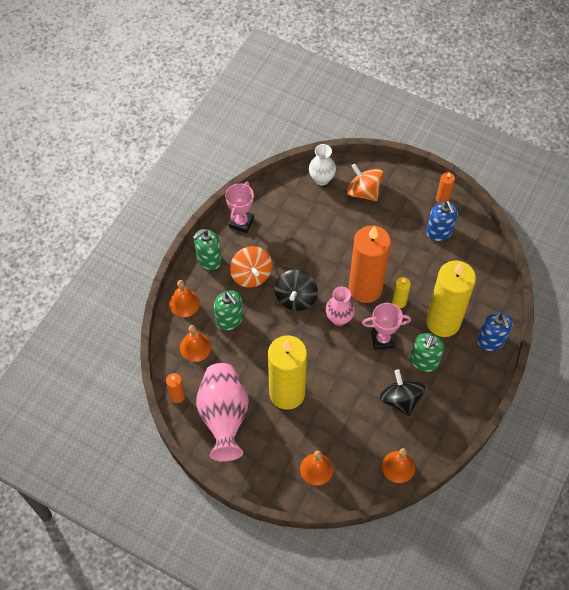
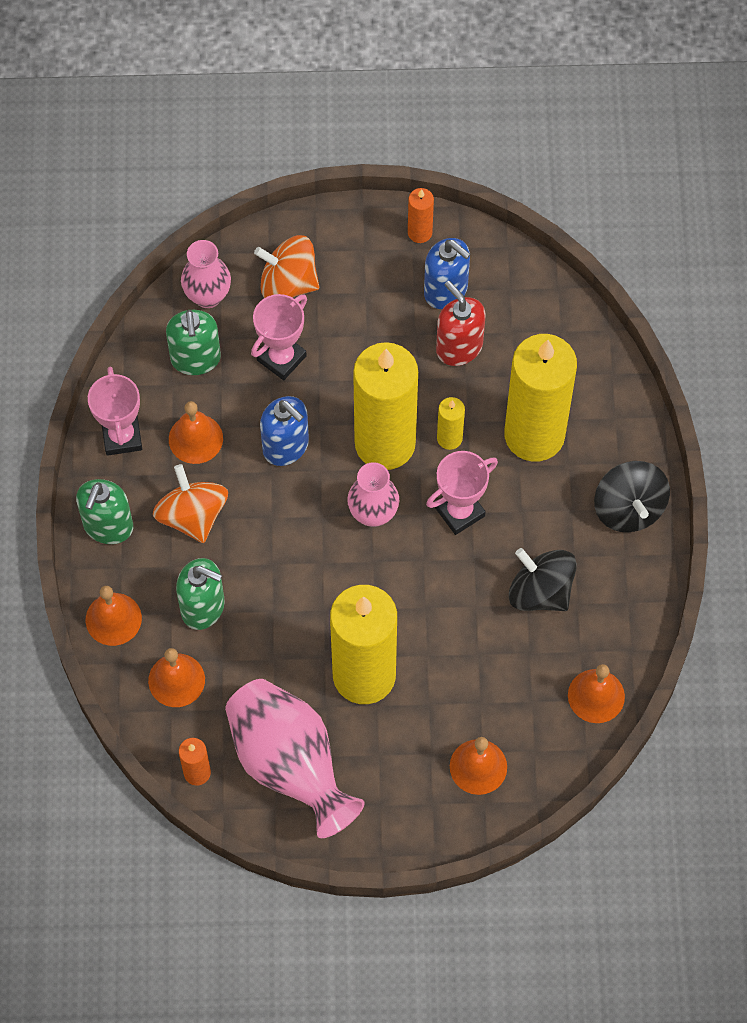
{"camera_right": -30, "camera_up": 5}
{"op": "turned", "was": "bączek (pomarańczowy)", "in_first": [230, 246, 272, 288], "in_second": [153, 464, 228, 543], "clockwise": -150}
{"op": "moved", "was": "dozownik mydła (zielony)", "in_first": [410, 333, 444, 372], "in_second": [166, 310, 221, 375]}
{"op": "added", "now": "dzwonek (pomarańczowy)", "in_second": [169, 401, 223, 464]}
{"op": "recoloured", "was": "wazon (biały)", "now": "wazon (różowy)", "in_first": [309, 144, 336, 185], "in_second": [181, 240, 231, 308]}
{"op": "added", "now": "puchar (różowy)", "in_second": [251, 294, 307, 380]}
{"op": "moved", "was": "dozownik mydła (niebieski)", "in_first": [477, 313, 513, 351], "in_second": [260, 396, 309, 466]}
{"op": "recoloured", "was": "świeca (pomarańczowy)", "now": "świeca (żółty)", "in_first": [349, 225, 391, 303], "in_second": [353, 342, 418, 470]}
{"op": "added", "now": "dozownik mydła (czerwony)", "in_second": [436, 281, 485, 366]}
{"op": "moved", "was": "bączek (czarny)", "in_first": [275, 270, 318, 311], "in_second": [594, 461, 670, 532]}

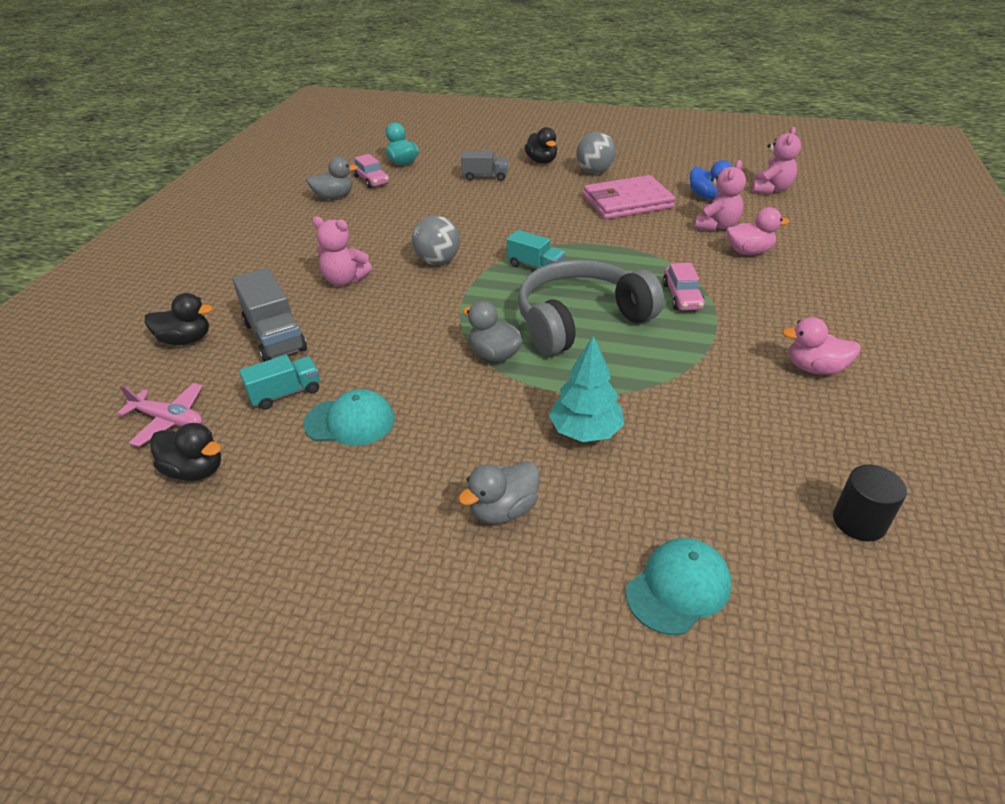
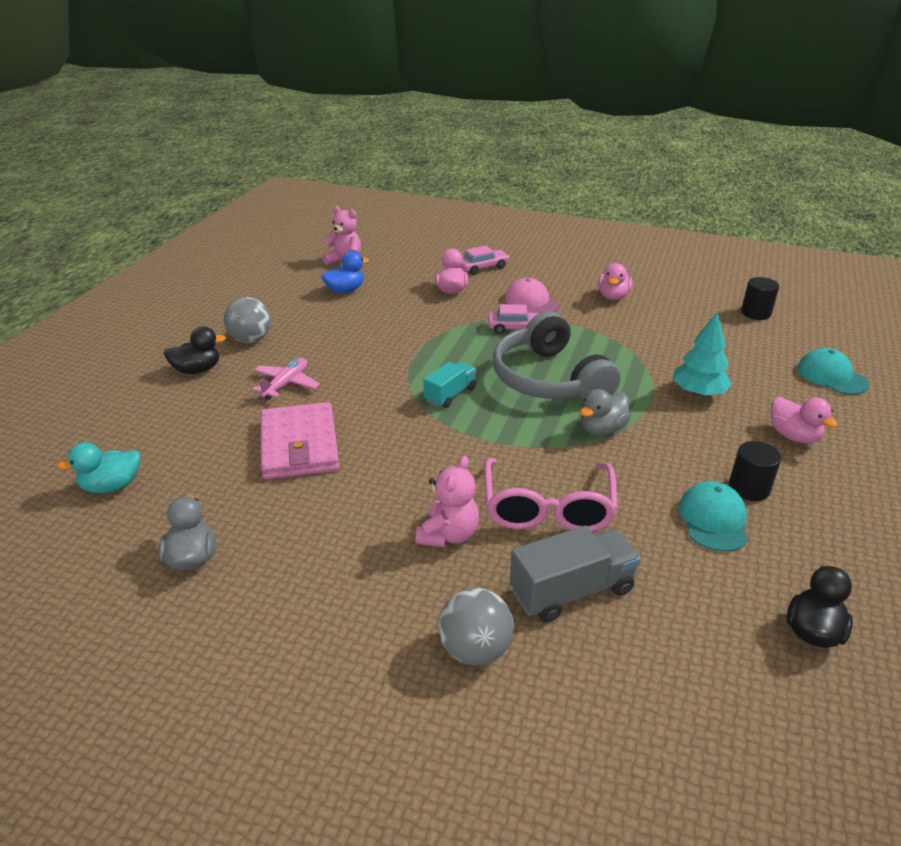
{"camera_right": -85, "camera_up": -5}
{"op": "moved", "was": "samolot (różowy)", "in_first": [117, 383, 203, 447], "in_second": [252, 358, 320, 400]}
{"op": "moved", "was": "portfel (różowy)", "in_first": [583, 175, 675, 219], "in_second": [261, 402, 340, 479]}
{"op": "moved", "was": "piłka (szary)", "in_first": [412, 216, 460, 265], "in_second": [439, 588, 514, 665]}
{"op": "moved", "was": "samochód (różowy)", "in_first": [352, 154, 389, 188], "in_second": [460, 246, 509, 275]}
{"op": "added", "now": "okulary (różowy)", "in_second": [484, 458, 618, 532]}
{"op": "added", "now": "czapka (różowy)", "in_second": [505, 278, 559, 313]}
{"op": "added", "now": "walec (czarny)", "in_second": [729, 441, 781, 501]}
{"op": "recoloured", "was": "kaczka (szary)", "now": "kaczka (różowy)", "in_first": [458, 461, 539, 524], "in_second": [771, 397, 838, 444]}
{"op": "removed", "was": "kaczka (czarny)", "in_first": [145, 293, 213, 345]}
{"op": "removed", "was": "ciężarówka (turkusowy)", "in_first": [239, 355, 320, 410]}
{"op": "removed", "was": "ciężarówka (szary)", "in_first": [461, 150, 508, 181]}
{"op": "removed", "was": "miś (różowy)", "in_first": [695, 160, 746, 231]}

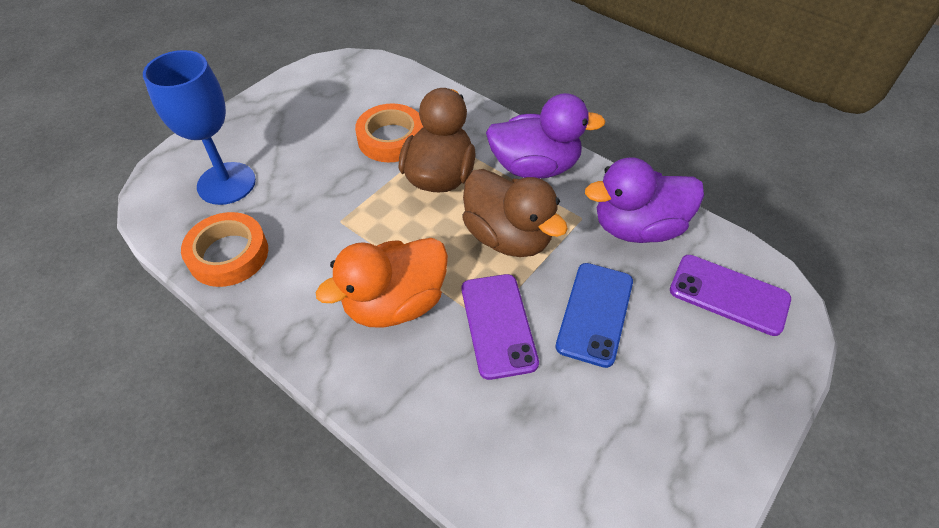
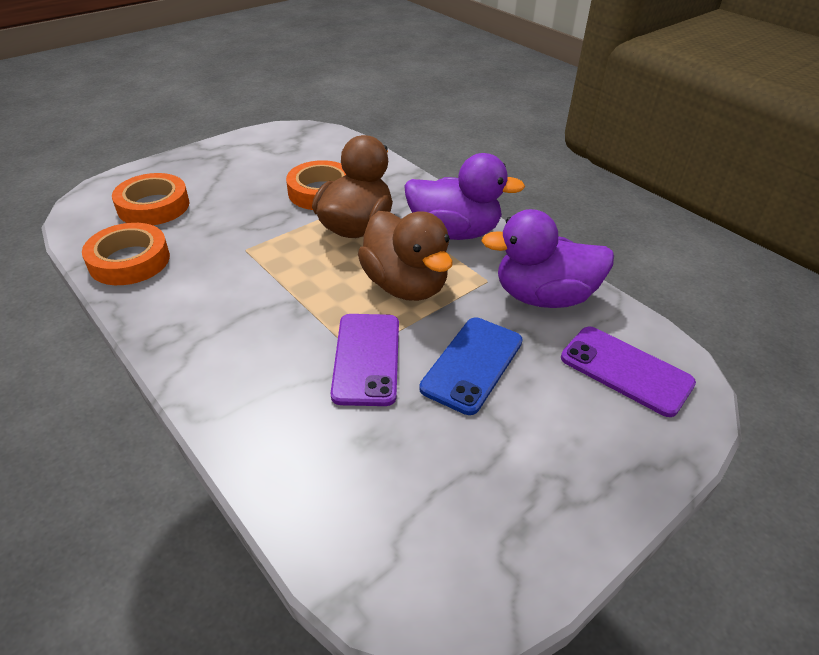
{"camera_right": 10, "camera_up": -10}
{"op": "replaced", "was": "kielich (niebieski)", "now": "taśma klejąca (pomarańczowy)", "in_first": [143, 50, 256, 205], "in_second": [112, 173, 189, 225]}
{"op": "removed", "was": "kaczka (pomarańczowy)", "in_first": [316, 238, 448, 328]}

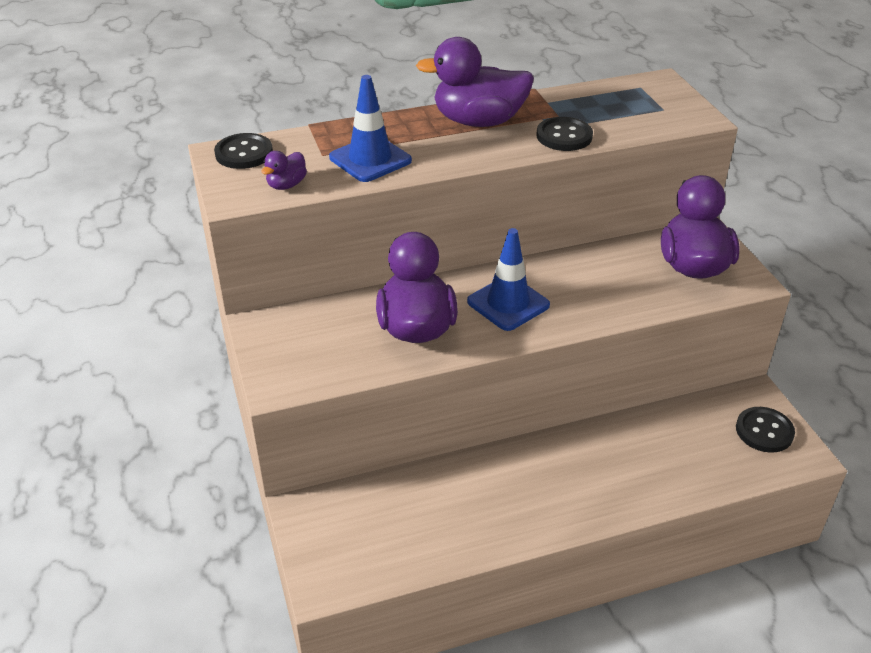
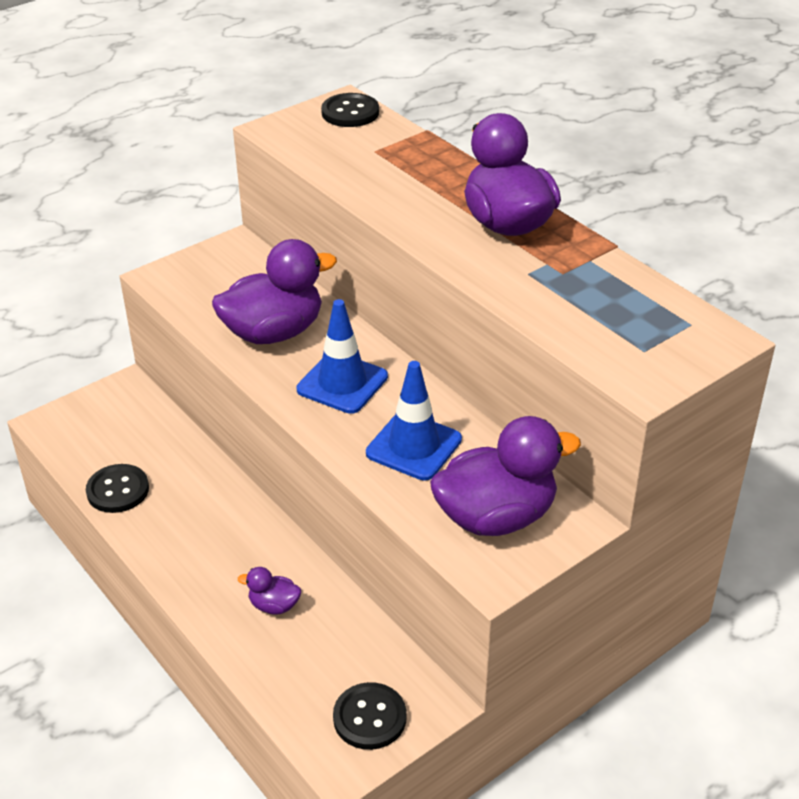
{"camera_right": 70, "camera_up": 0}
{"op": "moved", "was": "guzik (czarny)", "in_first": [536, 117, 593, 151], "in_second": [86, 464, 149, 513]}
{"op": "moved", "was": "kaczka (fioletowy)", "in_first": [262, 151, 307, 190], "in_second": [238, 567, 301, 615]}
{"op": "moved", "was": "pachołek (niebieski)", "in_first": [329, 75, 412, 182], "in_second": [366, 361, 462, 480]}

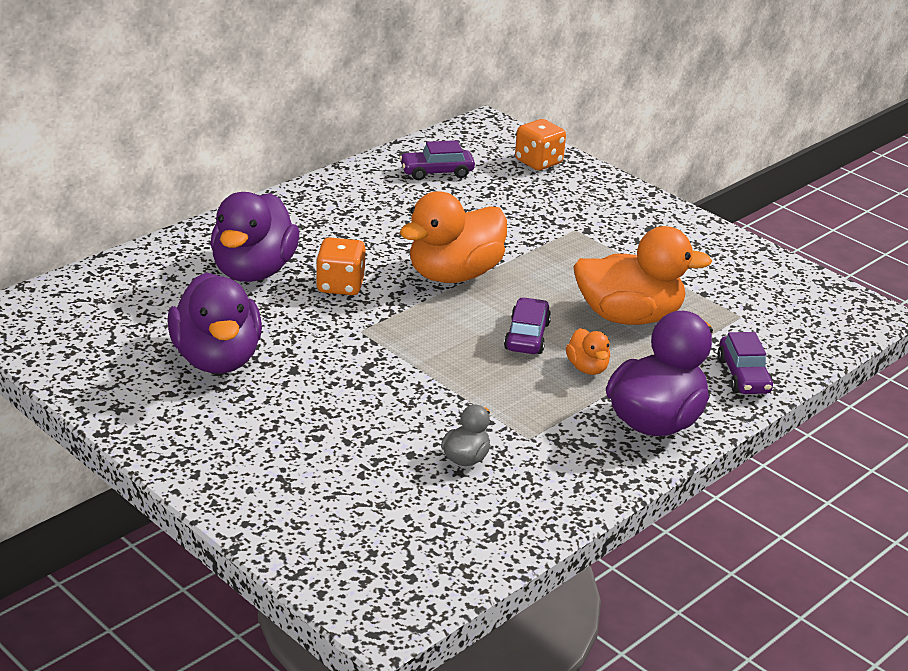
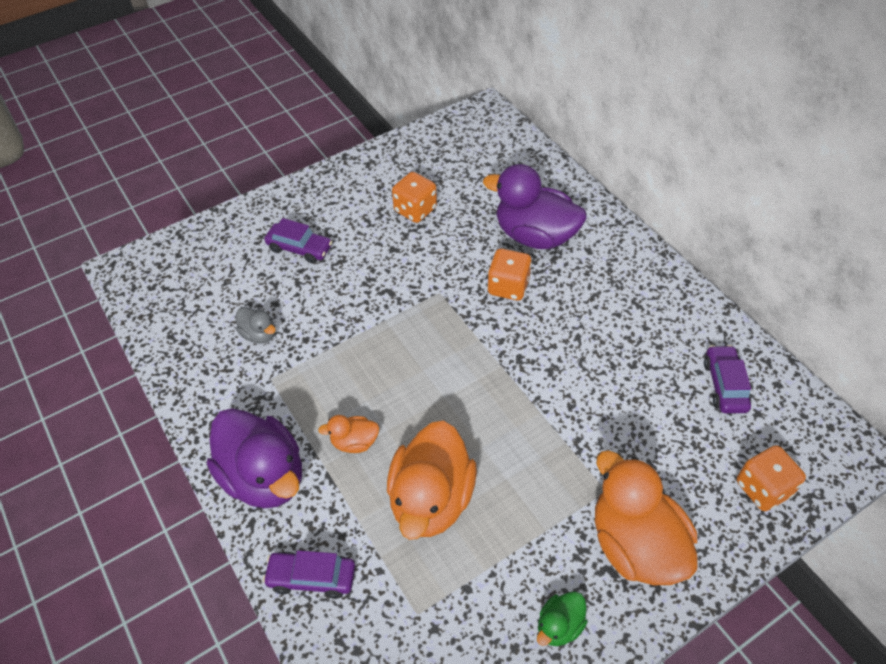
{"camera_right": 105, "camera_up": 20}
{"op": "moved", "was": "samochód (fioletowy)", "in_first": [504, 297, 551, 354], "in_second": [264, 218, 332, 264]}
{"op": "replaced", "was": "kaczka (fioletowy)", "now": "kostka do gry (pomarańczowy)", "in_first": [167, 272, 262, 373], "in_second": [392, 172, 437, 223]}
{"op": "added", "now": "kaczka (zielony)", "in_second": [537, 591, 588, 646]}
{"op": "moved", "was": "kaczka (pomarańczowy)", "in_first": [399, 191, 507, 283], "in_second": [595, 450, 698, 585]}

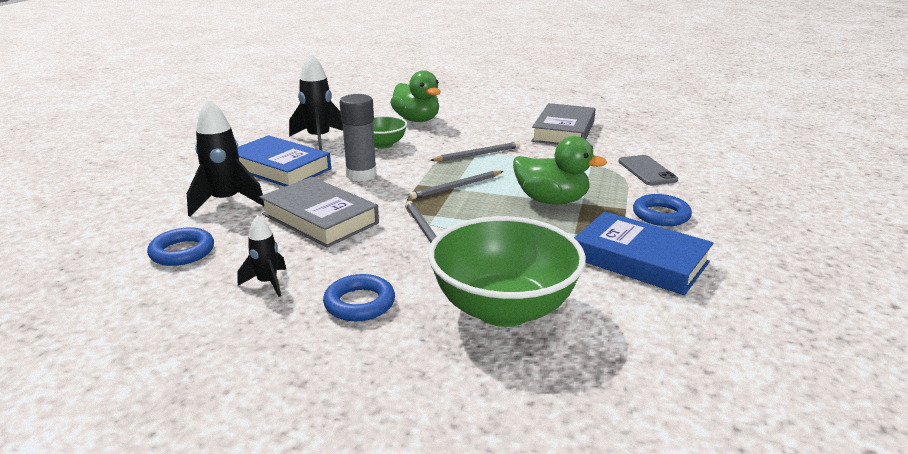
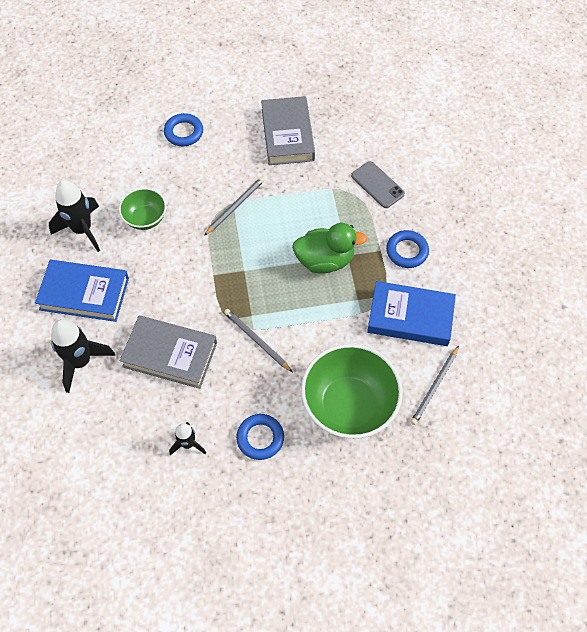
{"camera_right": -25, "camera_up": 35}
{"op": "moved", "was": "pierścień (niebieski)", "in_first": [147, 227, 214, 266], "in_second": [164, 113, 203, 146]}
{"op": "moved", "was": "ołówek (szary)", "in_first": [409, 171, 503, 199], "in_second": [411, 346, 459, 425]}
{"op": "removed", "was": "klej w sztyfcie (szary)", "in_first": [340, 94, 377, 182]}
{"op": "removed", "was": "kaczka (zielony)", "in_first": [390, 70, 441, 122]}

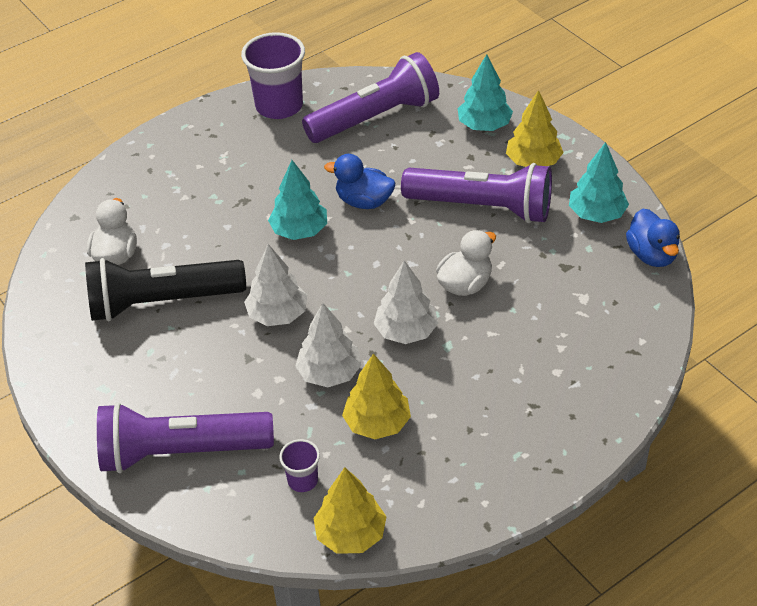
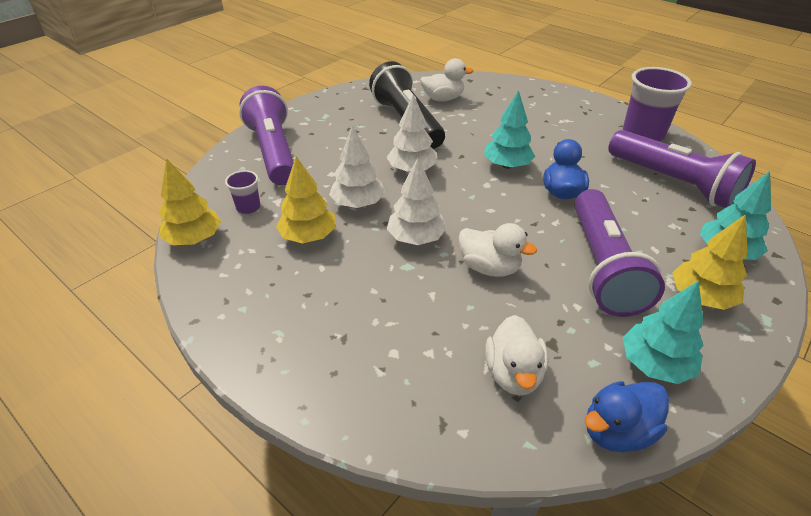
{"camera_right": 75, "camera_up": -5}
{"op": "added", "now": "kaczka (biały)", "in_second": [485, 315, 549, 395]}

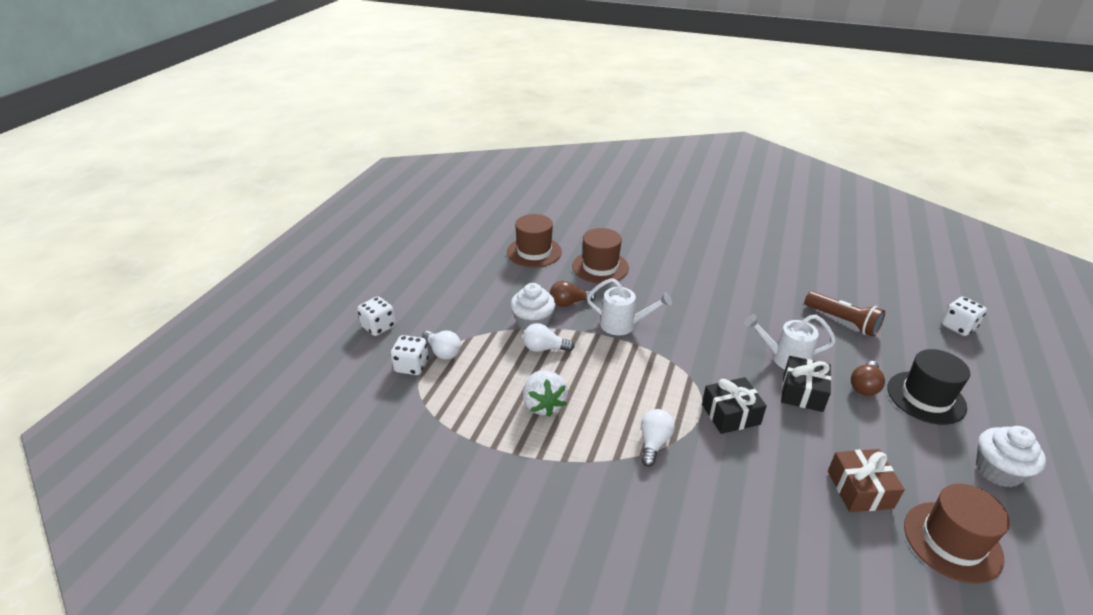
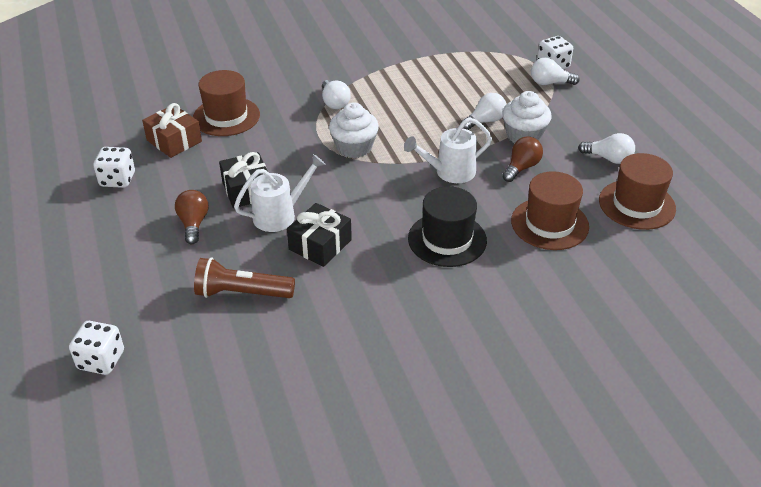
{"camera_right": 140, "camera_up": 5}
{"op": "moved", "was": "kostka do gry (biały)", "in_first": [357, 296, 396, 336], "in_second": [94, 147, 135, 188]}
{"op": "moved", "was": "kapelusz (brązowy)", "in_first": [904, 483, 1010, 584], "in_second": [193, 70, 260, 136]}
{"op": "moved", "was": "prezent (czarny)", "in_first": [702, 377, 767, 434], "in_second": [287, 203, 352, 267]}
{"op": "moved", "was": "muffinka (biały)", "in_first": [976, 426, 1046, 487], "in_second": [329, 102, 379, 158]}
{"op": "moved", "was": "kapelusz (czarny)", "in_first": [888, 349, 970, 425], "in_second": [408, 186, 487, 267]}
{"op": "added", "now": "żarówka (biały)", "in_second": [578, 133, 635, 164]}
{"op": "removed", "was": "truskawka (biały)", "in_first": [523, 370, 568, 417]}

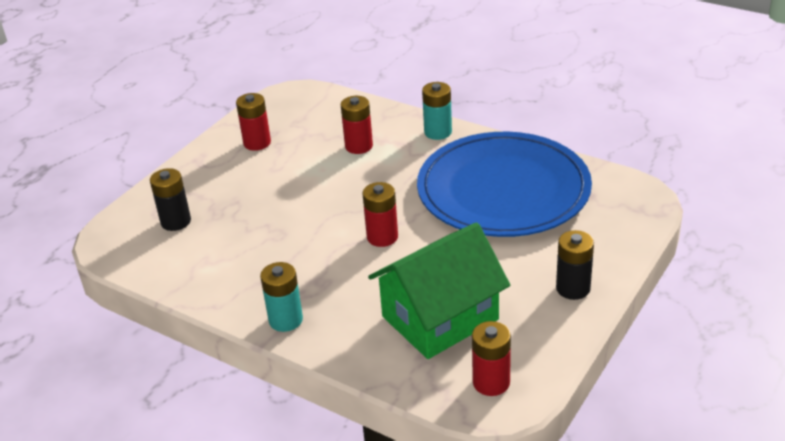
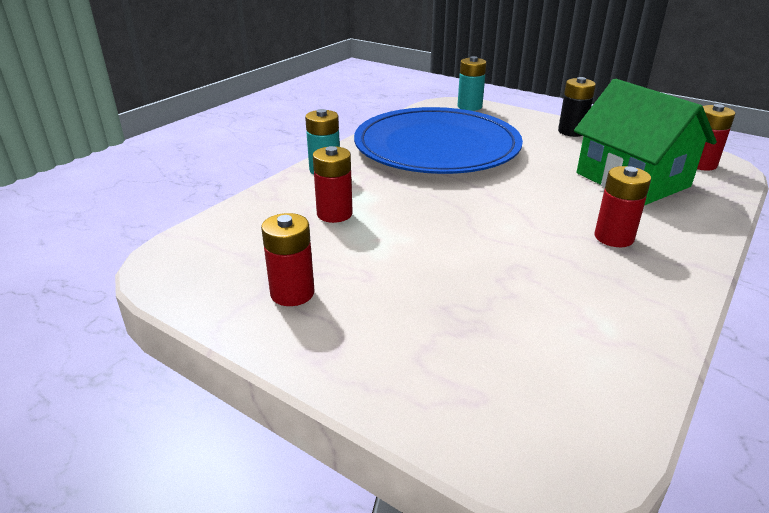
{"camera_right": -90, "camera_up": -5}
{"op": "moved", "was": "bateria (turkusowy)", "in_first": [260, 262, 303, 332], "in_second": [458, 56, 486, 111]}
{"op": "moved", "was": "bateria (czerwony)", "in_first": [363, 182, 398, 247], "in_second": [594, 166, 651, 247]}
{"op": "removed", "was": "bateria (czarny)", "in_first": [150, 168, 191, 231]}

